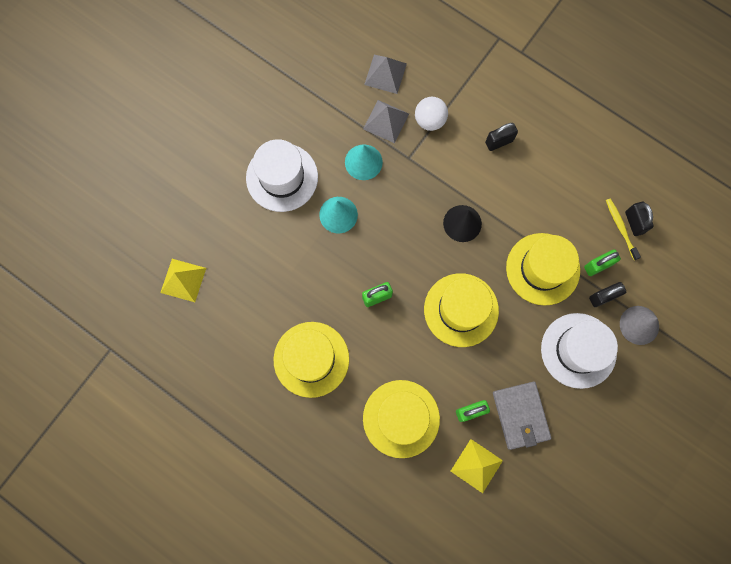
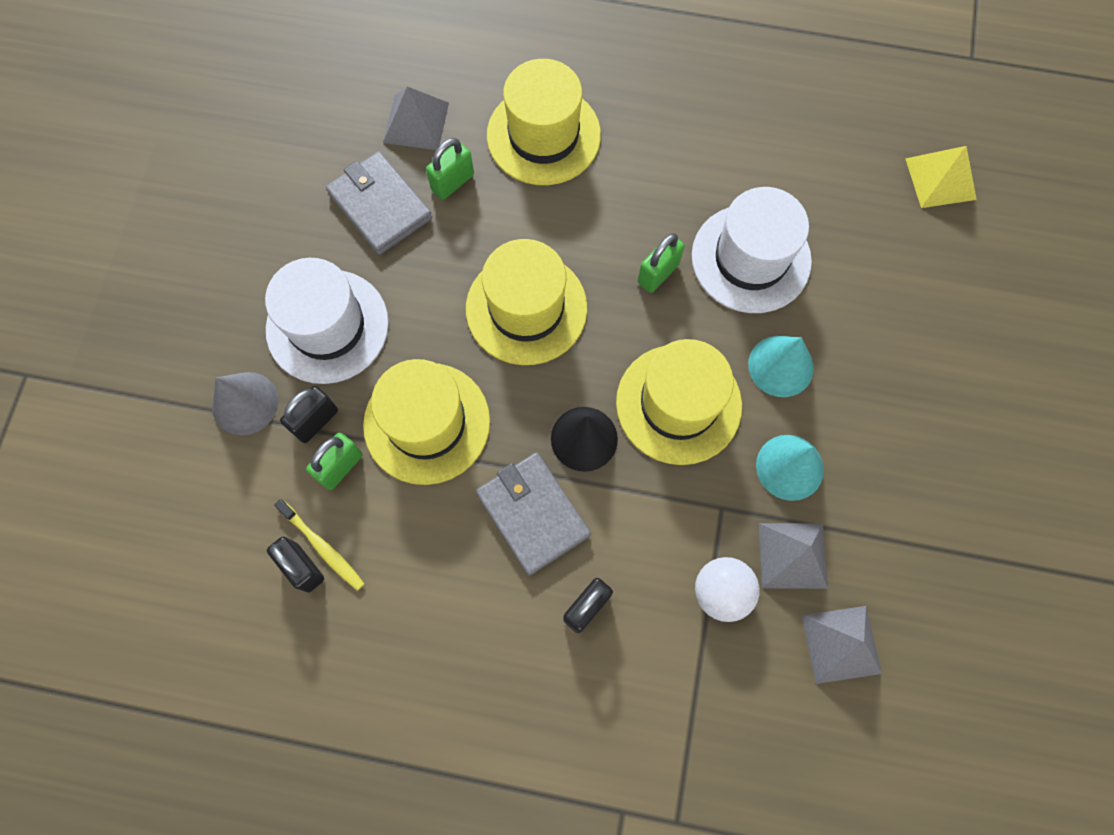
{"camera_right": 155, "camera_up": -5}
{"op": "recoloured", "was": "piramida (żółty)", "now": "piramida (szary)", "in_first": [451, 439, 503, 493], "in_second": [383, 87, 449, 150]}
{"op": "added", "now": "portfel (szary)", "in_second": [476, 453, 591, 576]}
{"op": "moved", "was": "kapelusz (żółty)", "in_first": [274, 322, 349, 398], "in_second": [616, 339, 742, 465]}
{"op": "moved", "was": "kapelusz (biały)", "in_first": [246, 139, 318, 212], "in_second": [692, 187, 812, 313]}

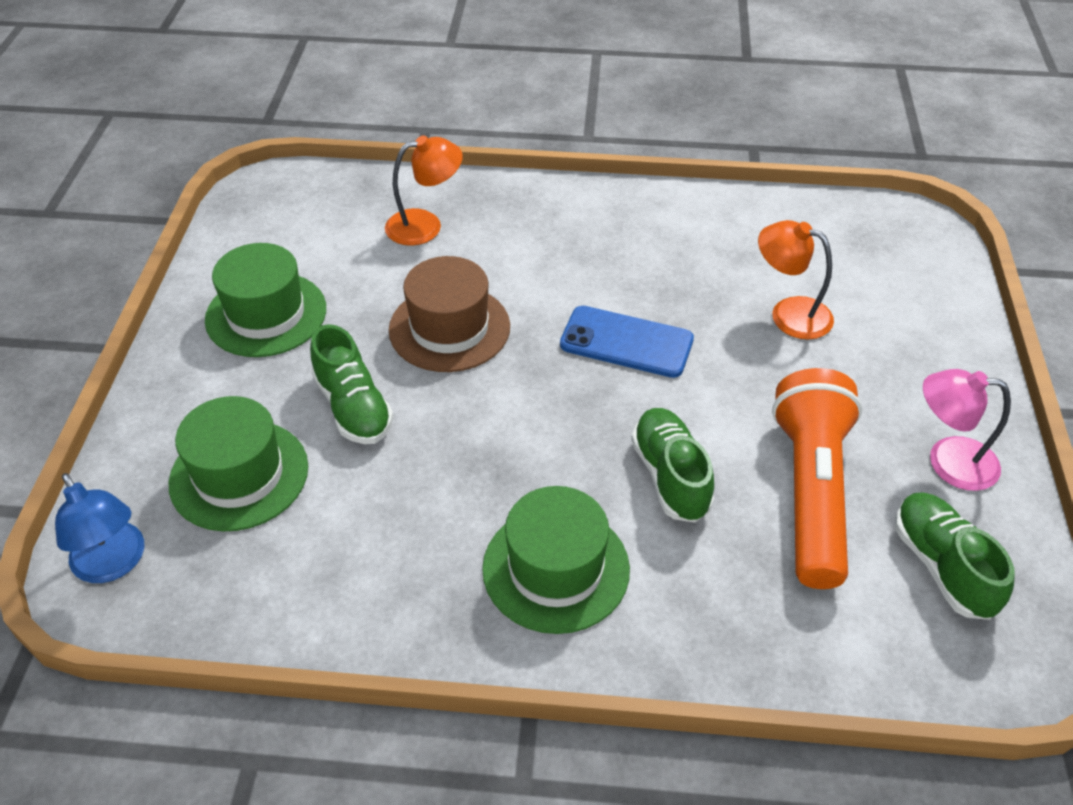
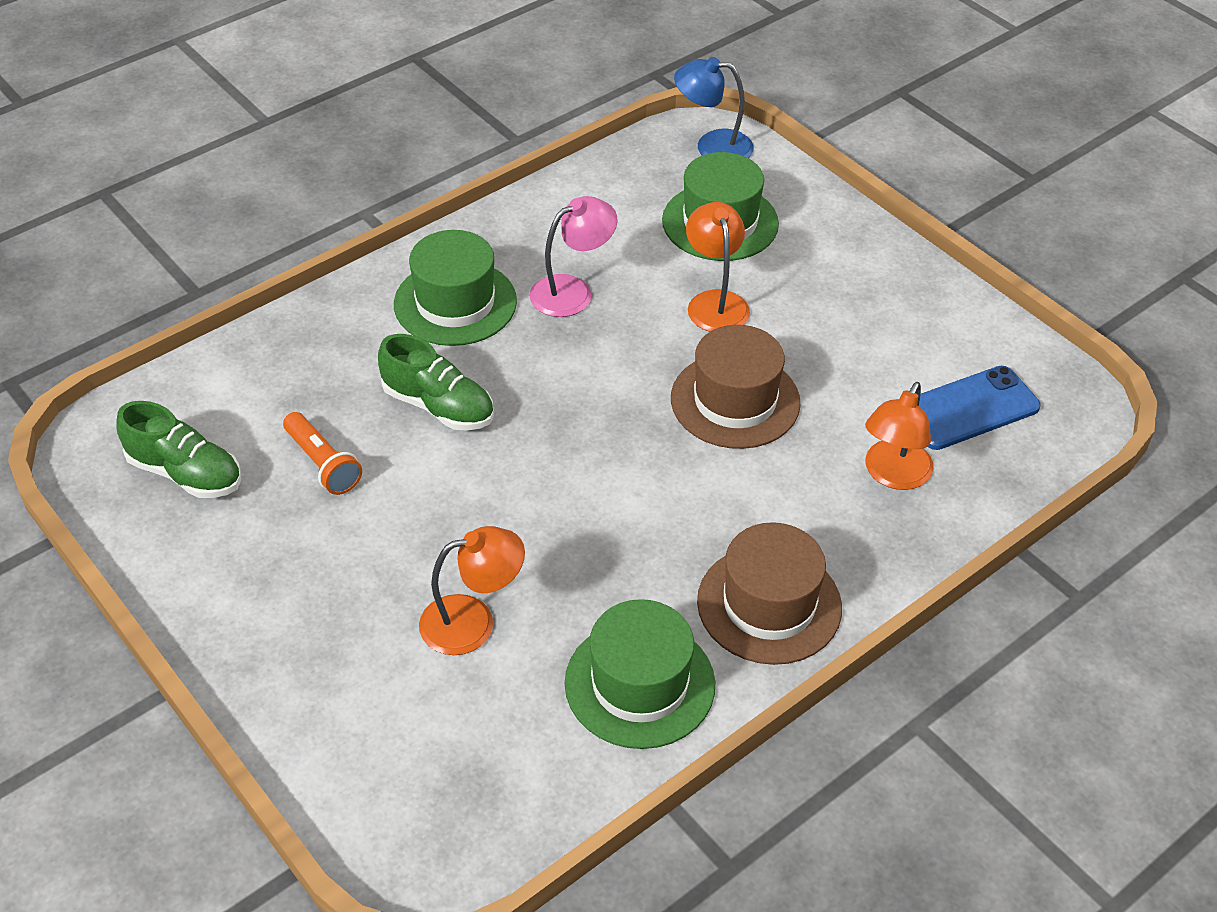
{"camera_right": 135, "camera_up": 0}
{"op": "resized", "was": "latarka (pomarańczowy)", "in_first": [772, 368, 862, 589], "in_second": [283, 412, 362, 495], "ratio": 0.51}
{"op": "moved", "was": "lampka (różowy)", "in_first": [923, 369, 1011, 491], "in_second": [530, 196, 618, 317]}
{"op": "moved", "was": "kapelusz (zielony)", "in_first": [205, 243, 326, 357], "in_second": [565, 599, 715, 749]}
{"op": "replaced", "was": "but (zielony)", "now": "lampka (pomarańczowy)", "in_first": [310, 324, 394, 444], "in_second": [686, 202, 750, 332]}
{"op": "added", "now": "kapelusz (brązowy)", "in_second": [697, 522, 842, 665]}
{"op": "moved", "was": "telefon (niebieski)", "in_first": [560, 306, 694, 378], "in_second": [919, 366, 1041, 450]}

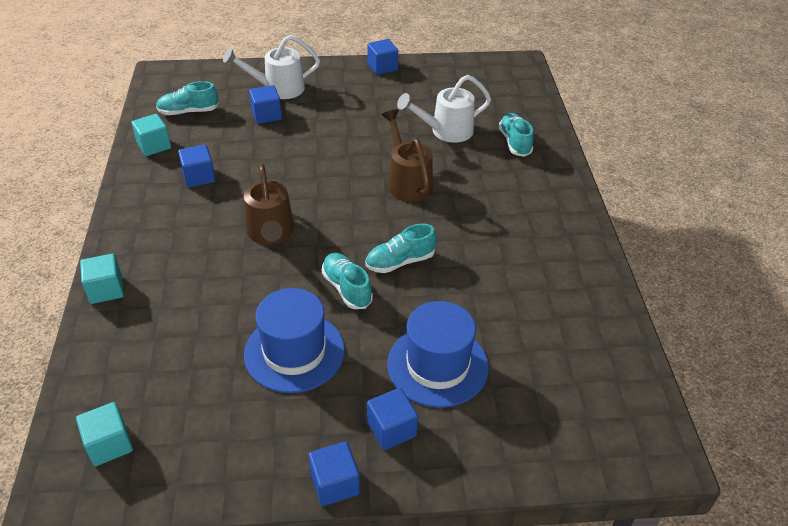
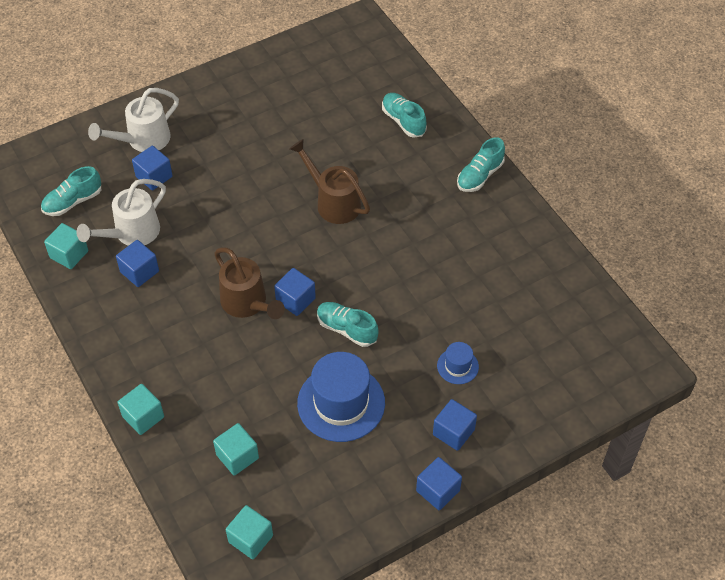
{"camera_right": -25, "camera_up": 10}
{"op": "moved", "was": "konewka (biały)", "in_first": [397, 75, 491, 143], "in_second": [76, 179, 166, 246]}
{"op": "added", "now": "sześcian (turkusowy)", "in_second": [213, 423, 259, 476]}
{"op": "moved", "was": "sześcian (niebieski)", "in_first": [367, 39, 398, 75], "in_second": [274, 268, 316, 316]}
{"op": "resized", "was": "kapelusz (niebieski)", "in_first": [387, 301, 489, 408], "in_second": [437, 342, 479, 384], "ratio": 0.49}
{"op": "moved", "was": "but (turkusowy)", "in_first": [365, 224, 437, 273], "in_second": [457, 137, 505, 192]}

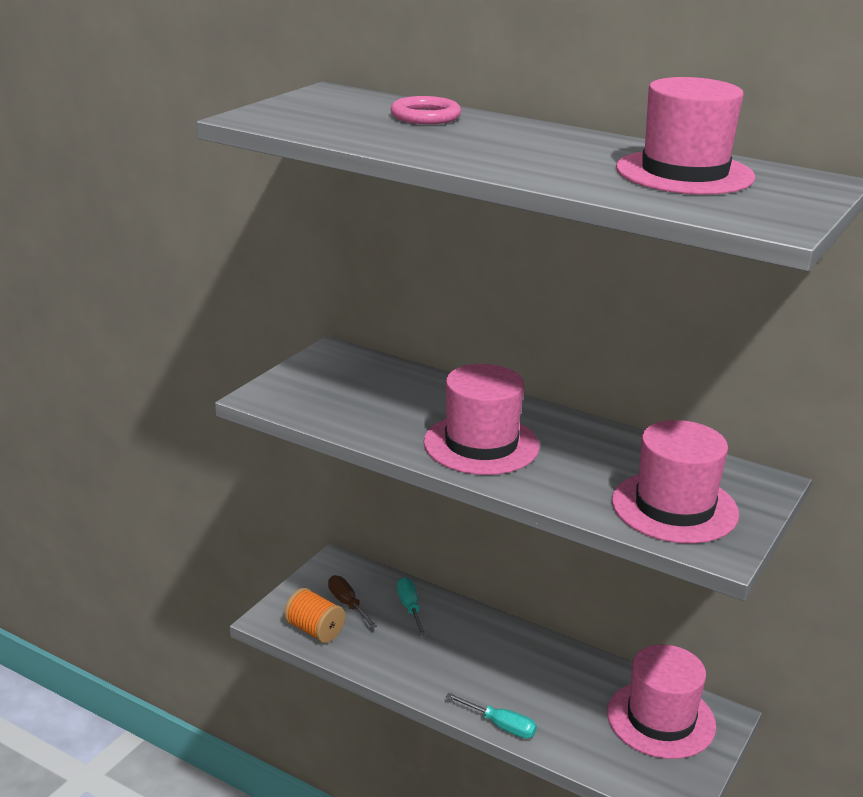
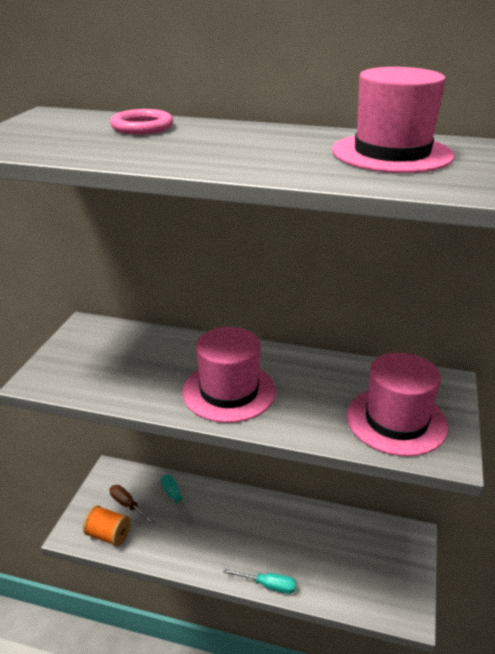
{"camera_right": -15, "camera_up": 5}
{"op": "removed", "was": "kapelusz (różowy)", "in_first": [607, 644, 716, 759]}

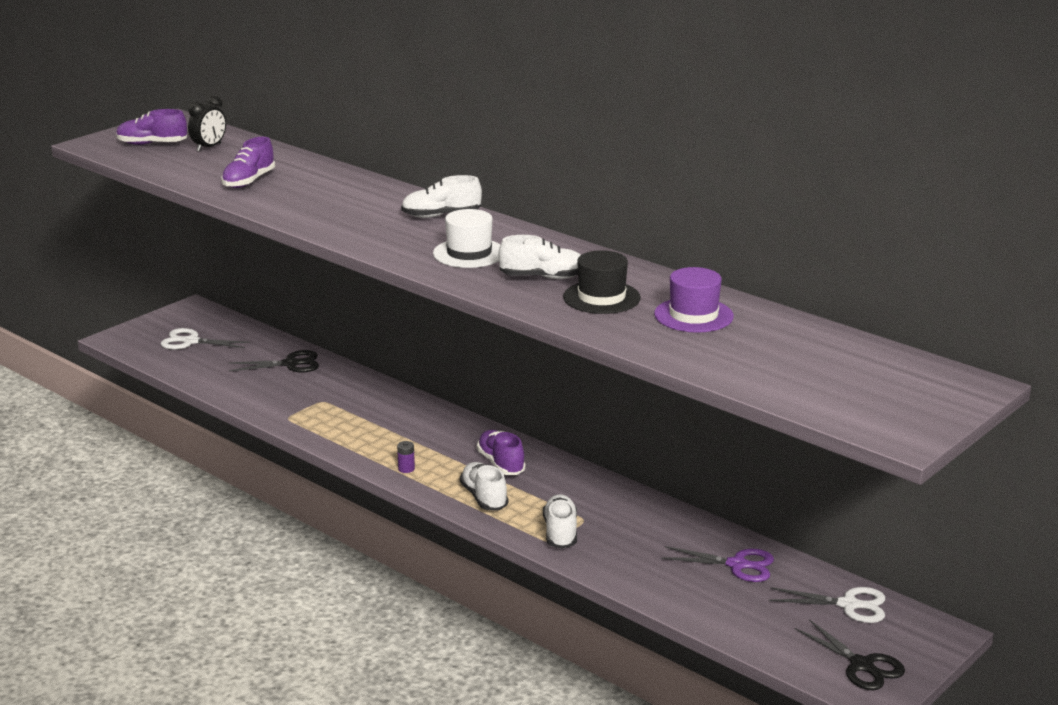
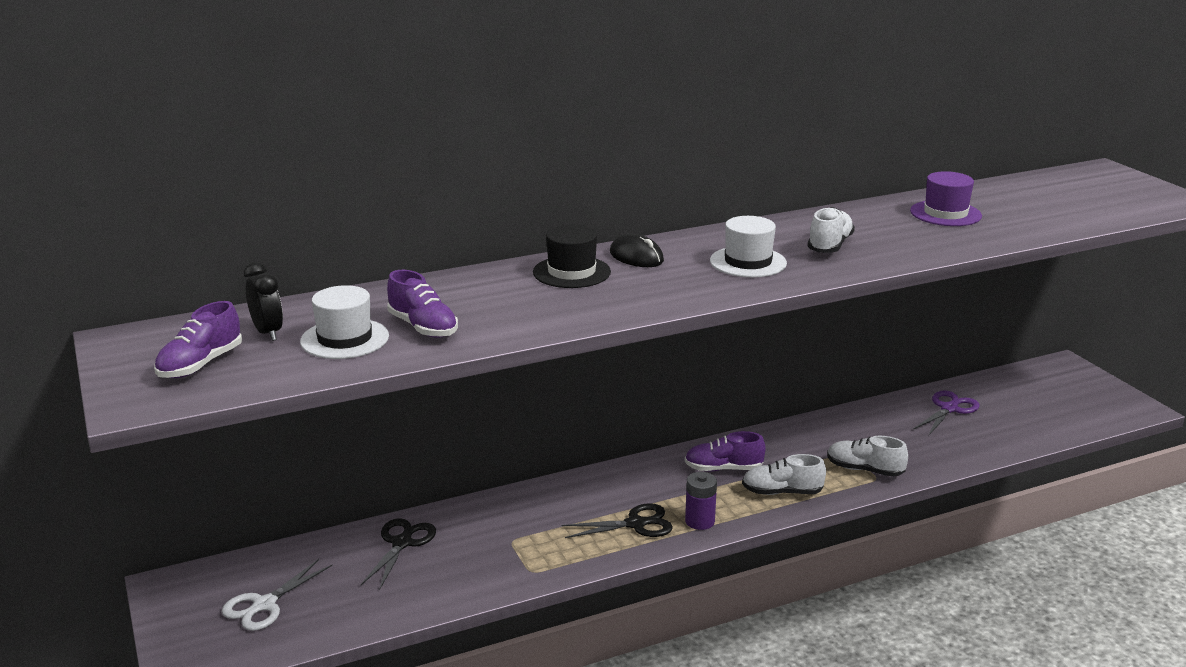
{"camera_right": -65, "camera_up": 0}
{"op": "added", "now": "kapelusz (biały)", "in_second": [300, 285, 389, 359]}
{"op": "moved", "was": "kapelusz (czarny)", "in_first": [563, 250, 641, 314], "in_second": [533, 225, 611, 288]}
{"op": "moved", "was": "nożyczki (czarny)", "in_first": [795, 619, 905, 690], "in_second": [561, 503, 673, 538]}
{"op": "replaced", "was": "but (biały)", "now": "myszka (czarny)", "in_first": [401, 175, 482, 218], "in_second": [610, 233, 664, 267]}
{"op": "resized", "was": "bateria (fioletowy)", "in_first": [397, 441, 415, 473], "in_second": [685, 472, 717, 530], "ratio": 1.67}
{"op": "removed", "was": "nożyczki (biały)", "in_first": [769, 587, 885, 623]}

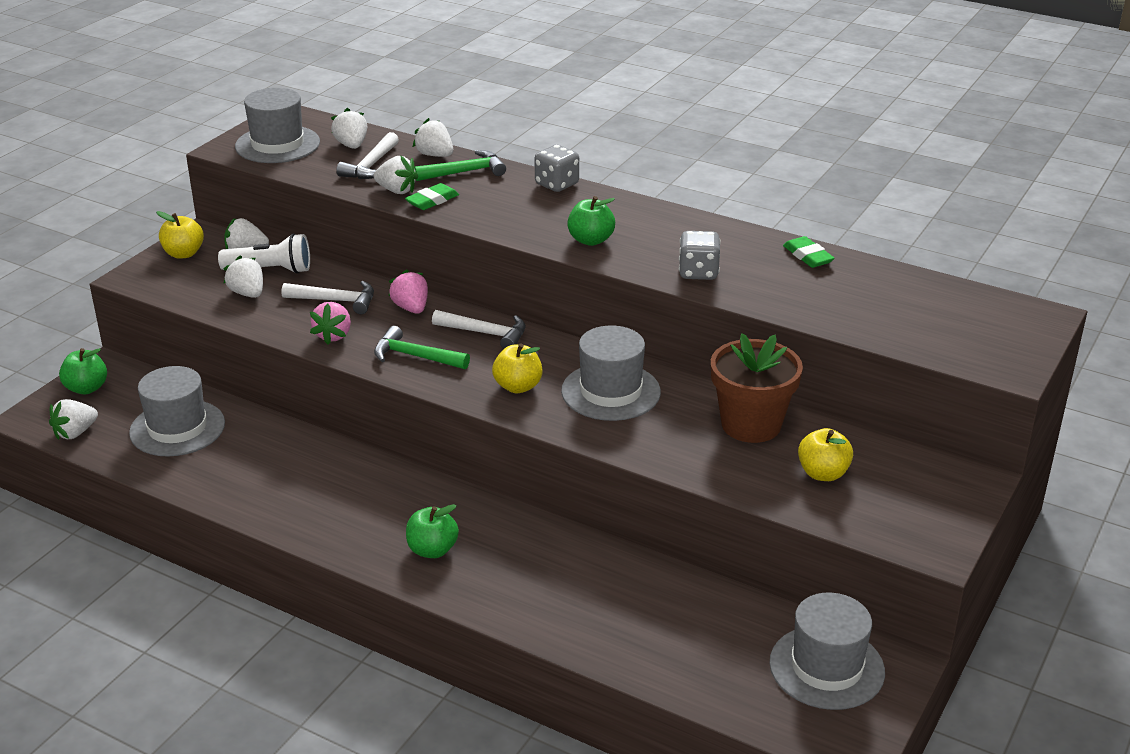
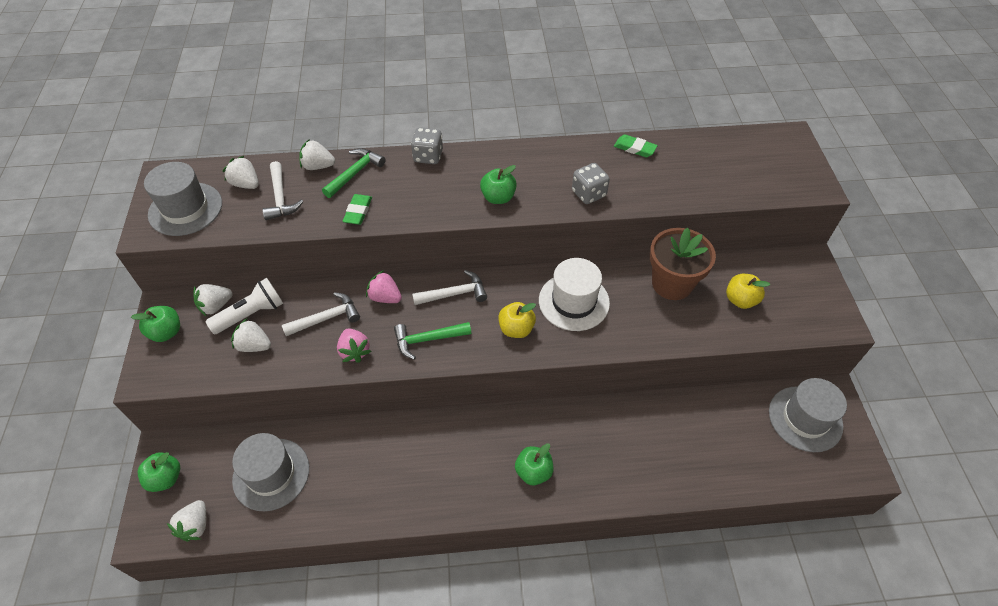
{"camera_right": -35, "camera_up": 20}
{"op": "recoloured", "was": "jabłko (żółty)", "now": "jabłko (zielony)", "in_first": [156, 211, 204, 259], "in_second": [131, 306, 180, 342]}
{"op": "recoloured", "was": "kapelusz (szary)", "now": "kapelusz (biały)", "in_first": [561, 325, 661, 421], "in_second": [539, 258, 610, 331]}
{"op": "removed", "was": "truskawka (biały)", "in_first": [373, 156, 418, 194]}

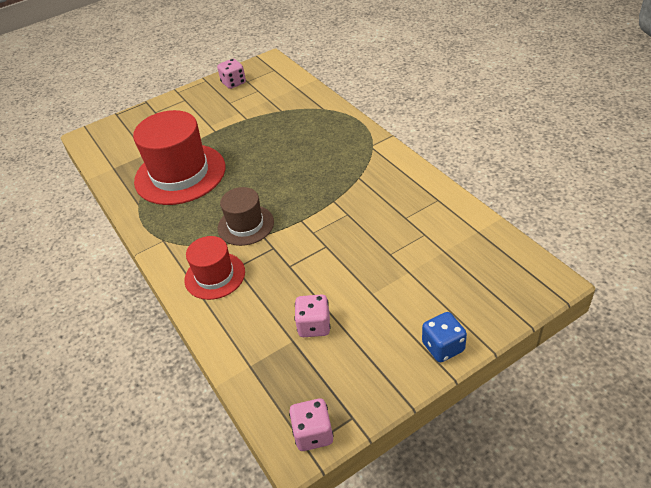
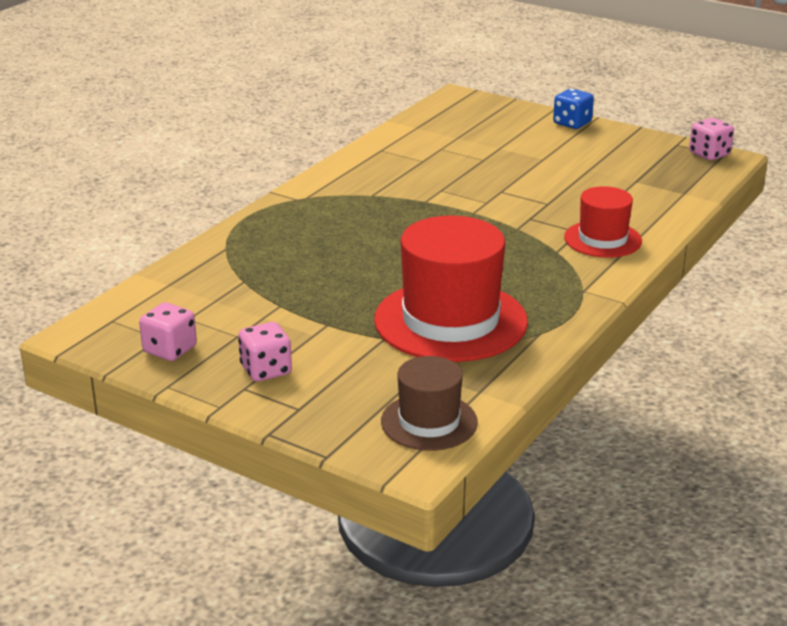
{"camera_right": -120, "camera_up": -15}
{"op": "moved", "was": "kostka do gry (różowy)", "in_first": [294, 294, 330, 337], "in_second": [238, 322, 292, 382]}
{"op": "moved", "was": "kapelusz (brązowy)", "in_first": [218, 187, 274, 246], "in_second": [381, 356, 478, 451]}

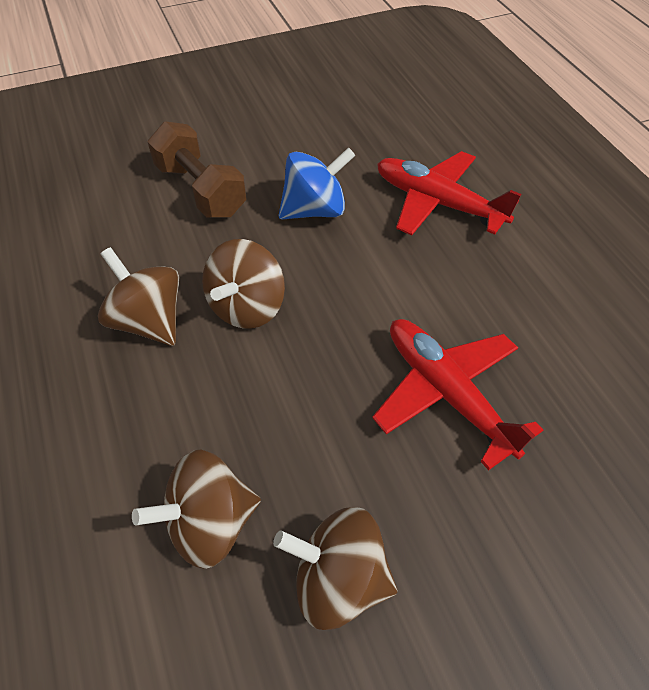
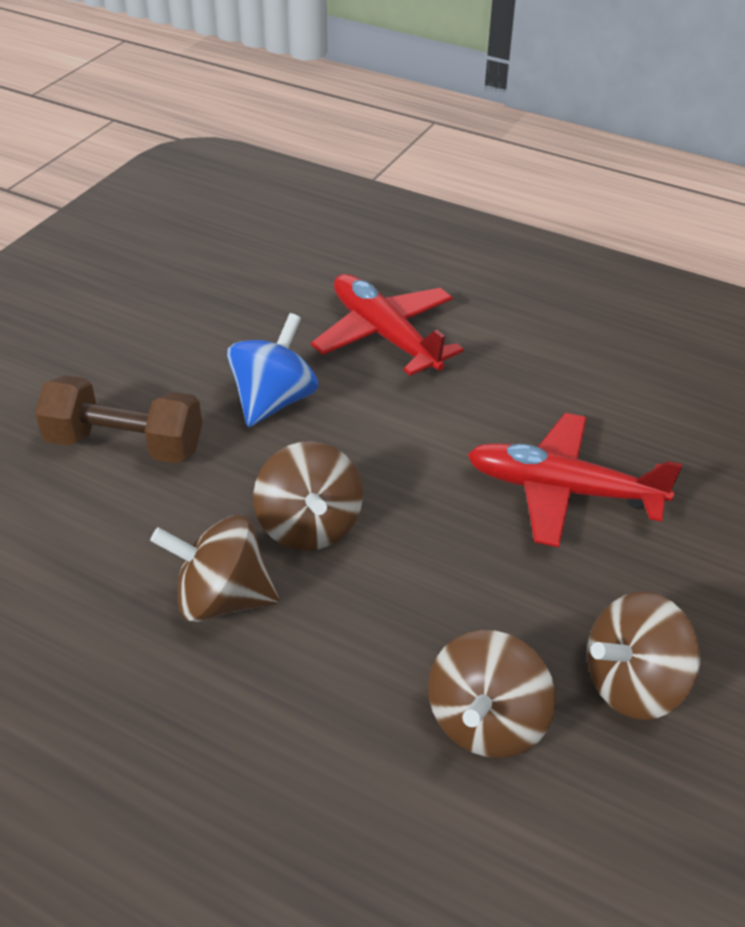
{"camera_right": -40, "camera_up": -10}
{"op": "turned", "was": "samolot (czerwony)", "in_first": [377, 151, 521, 236], "in_second": [311, 274, 464, 376], "clockwise": 60}

